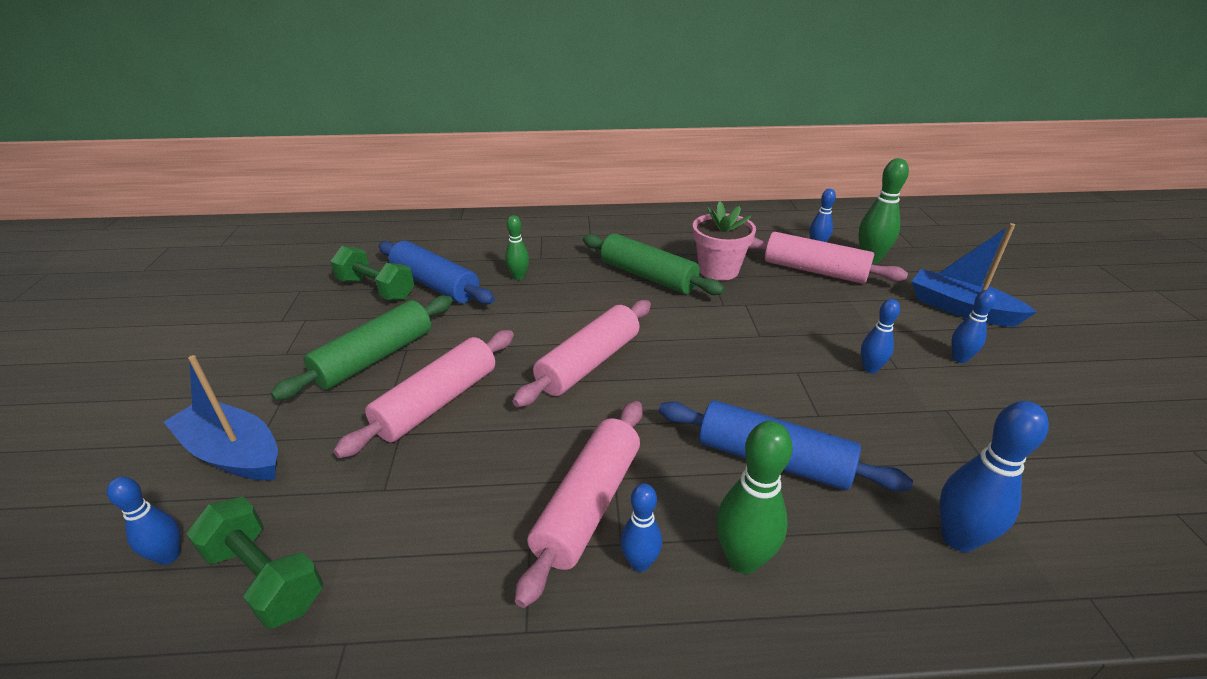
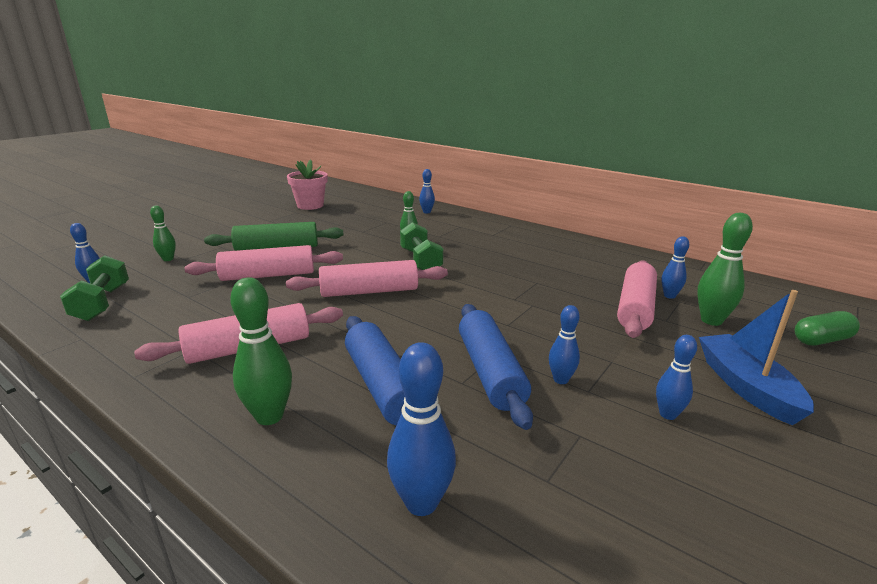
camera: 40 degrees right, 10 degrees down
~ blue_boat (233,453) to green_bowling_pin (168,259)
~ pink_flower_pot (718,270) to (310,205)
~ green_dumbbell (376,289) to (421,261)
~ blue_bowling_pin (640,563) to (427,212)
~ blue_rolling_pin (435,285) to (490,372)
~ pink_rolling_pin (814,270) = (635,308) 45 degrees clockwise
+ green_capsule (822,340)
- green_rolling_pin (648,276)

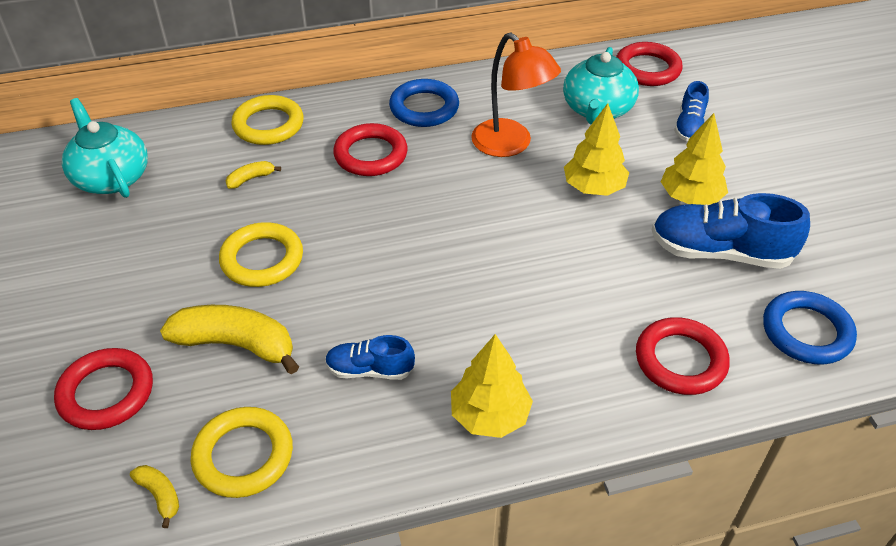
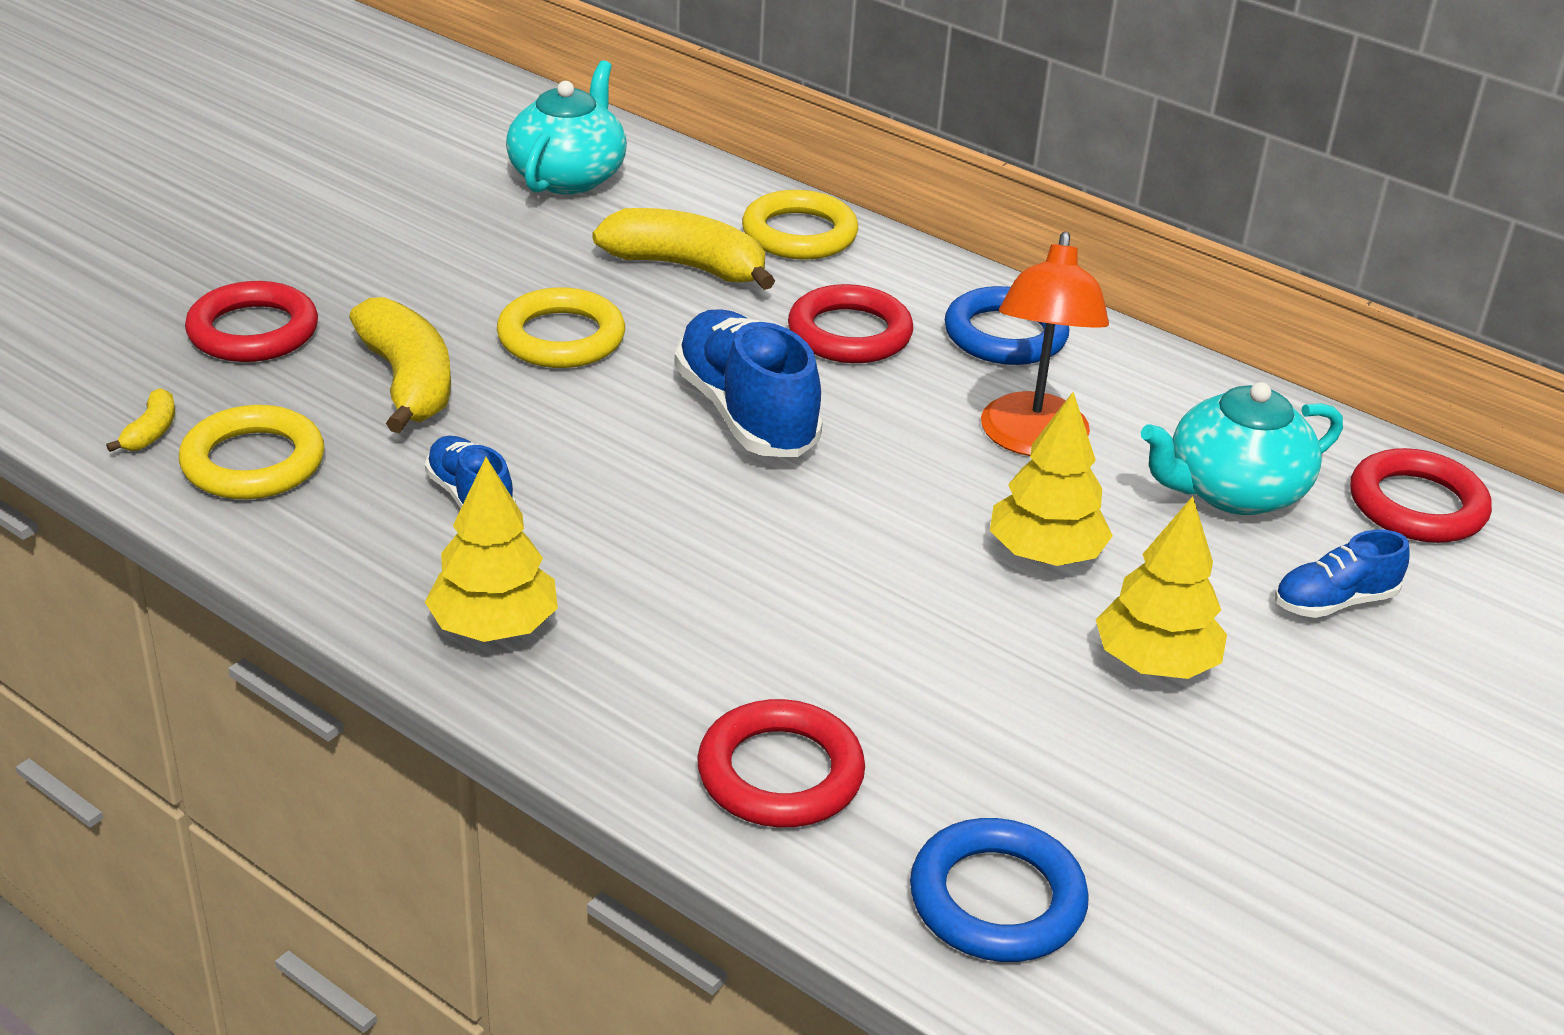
camera: 50 degrees right, 10 degrees down
~ yellow_banana (251,179) = (686,267) x2.17
~ blue_shoe (720,252) to (746,414)

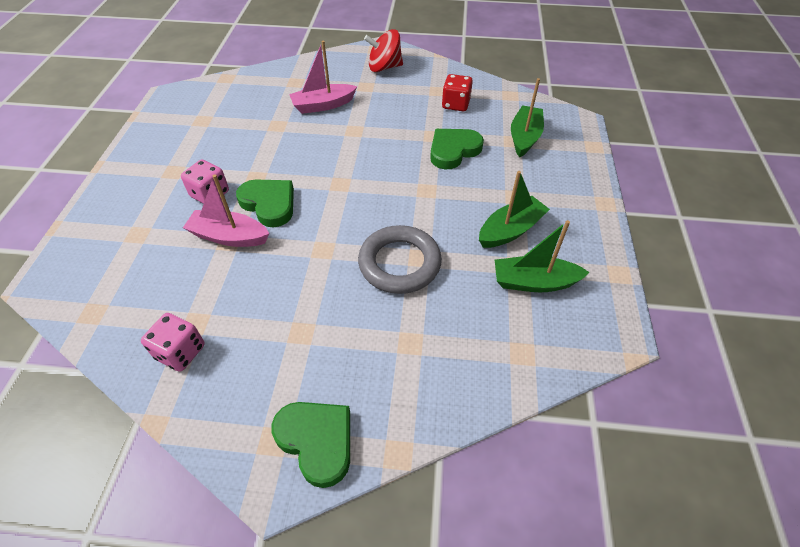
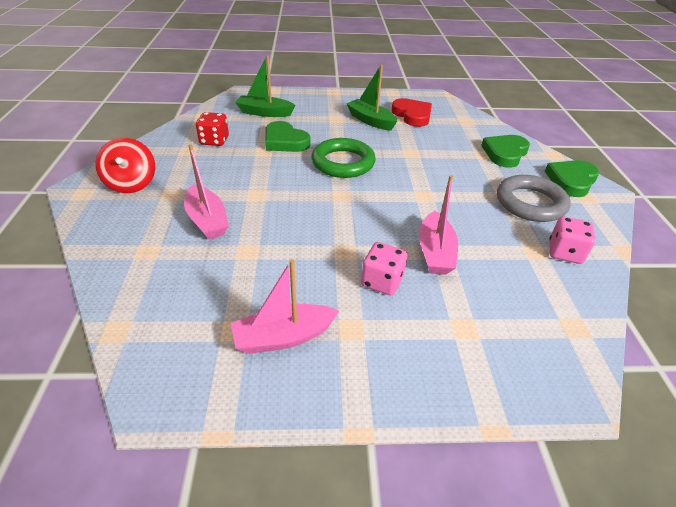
camera: 100 degrees left, 10 degrees down
+ pink_boat (283,337)
+ green_ring (343,163)
~ green_boat (534,282) to red_heart (412,115)
~ green_heart (269,204) to (505,153)
~ grey_ring (399,263) to (530,203)

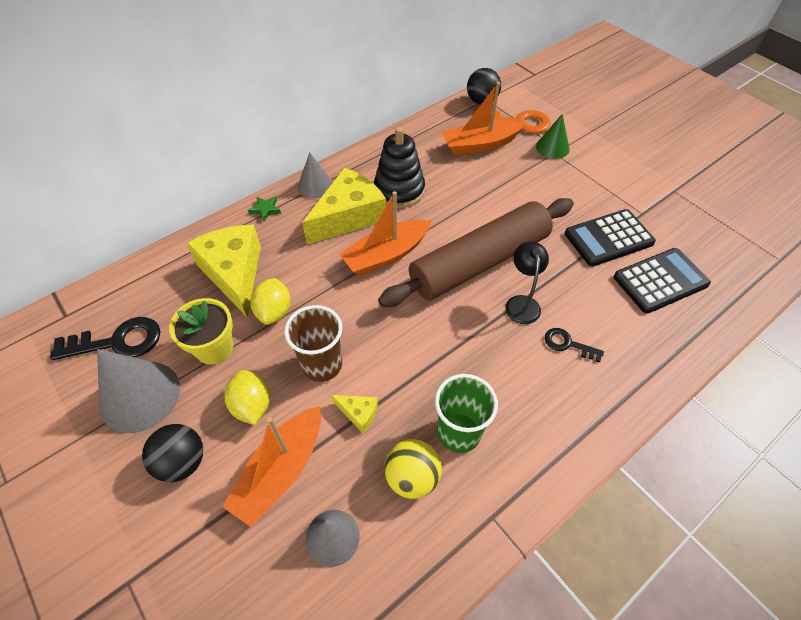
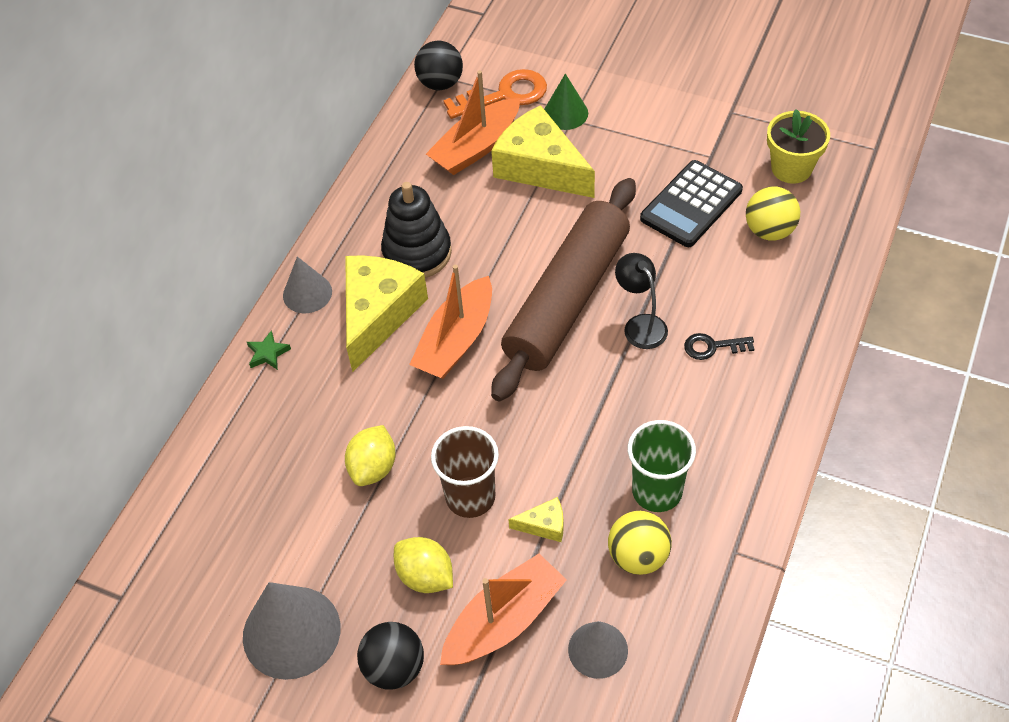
camera: 25 degrees left, 0 degrees up
~ yellow_lemon (274,311) = (373,468) 45 degrees clockwise
~ orange_boat (281,471) = (504,621) 135 degrees counterclockwise
~ yellow_cheese (234,273) to (540,167)
~ black_calculator (660,281) to yellow_ball (769,231)
~ yellow_flower_pot (214,348) to (791,168)
- black_key (117,341)

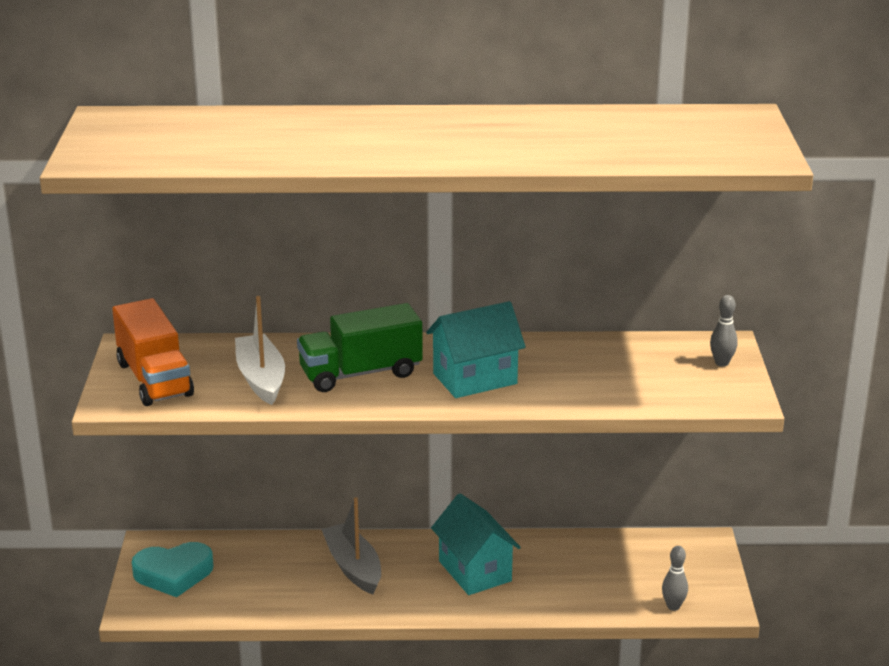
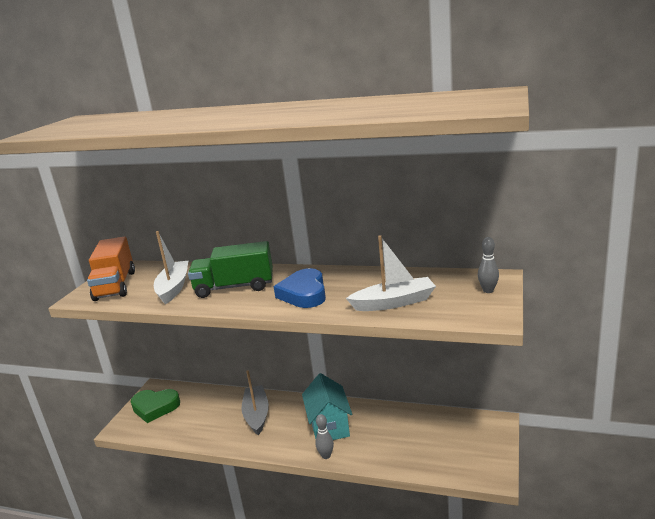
camera: 20 degrees right, 5 degrees down
~ turquoise_heart (173,574) to green_heart (155,407)
~ turquoise_house (475,378) to blue_heart (304,293)
~ grey_bowling_pin (673,606) to (326,456)
+ white_boat (394,302)

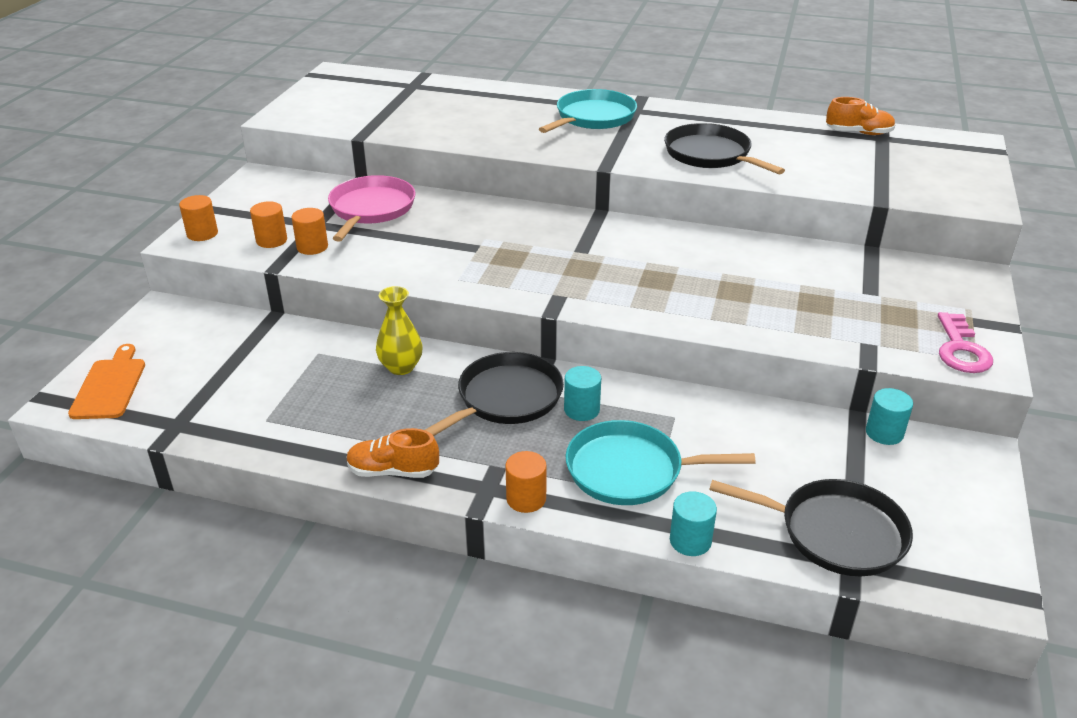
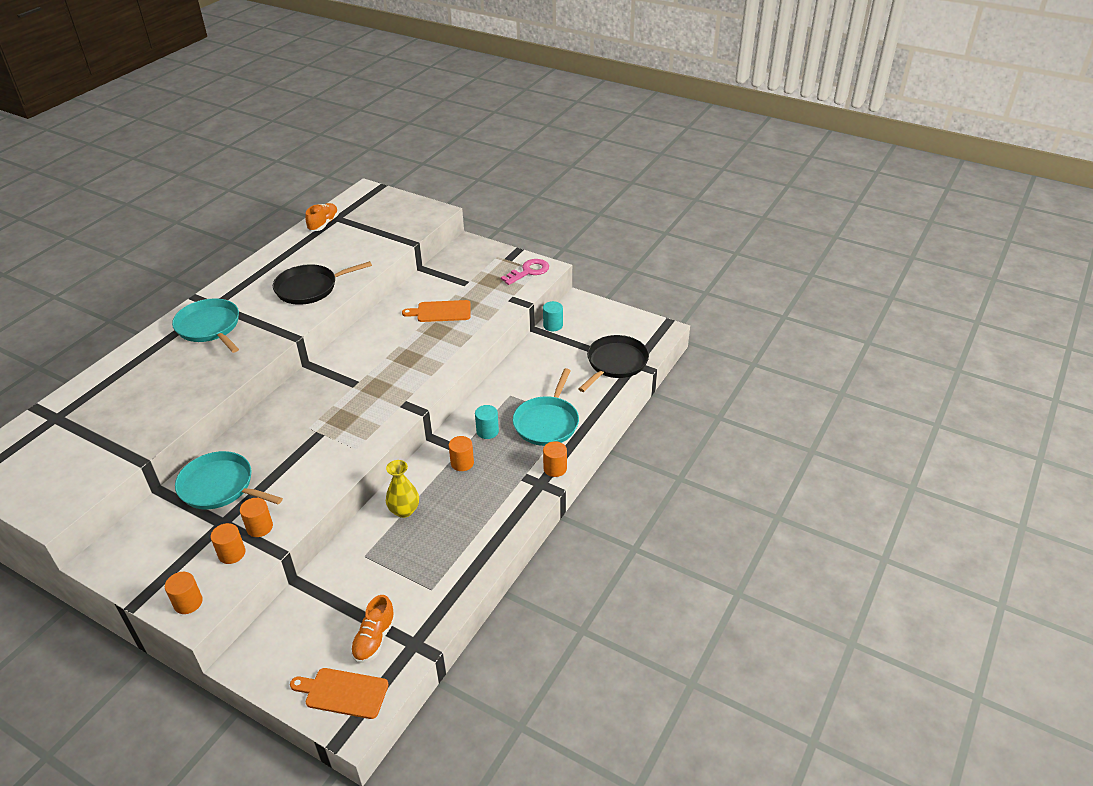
camera: 75 degrees left, 5 degrees up
~ pink_pan (371,209) to turquoise_pan (220,486)
~ orange_shoe (393,471) to (374,639)
+ orange_cutting_board (441,312)
~ black_pan (506,398) to orange_cylinder (462,463)
~ pink_key (961,349) = (529,271) 60 degrees counterclockwise
- turquoise_cylinder (690,541)

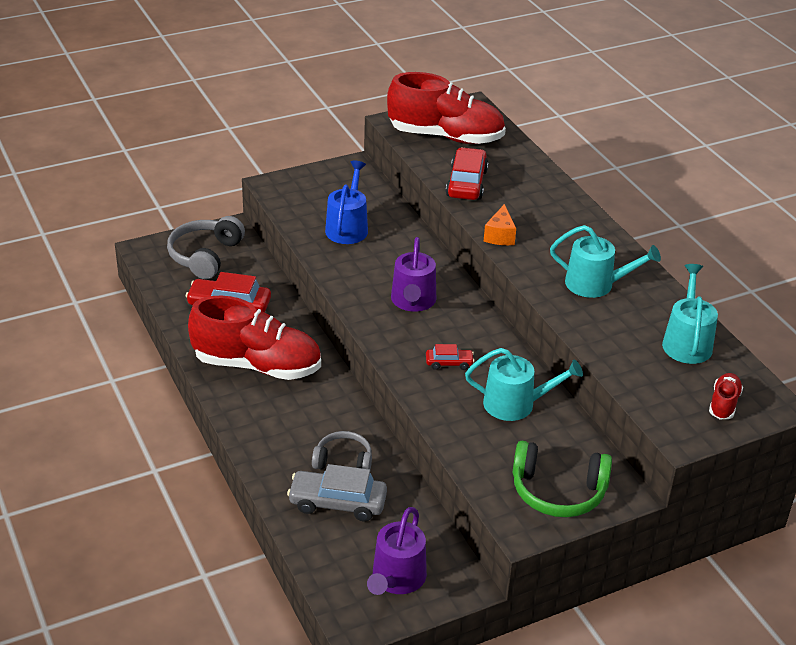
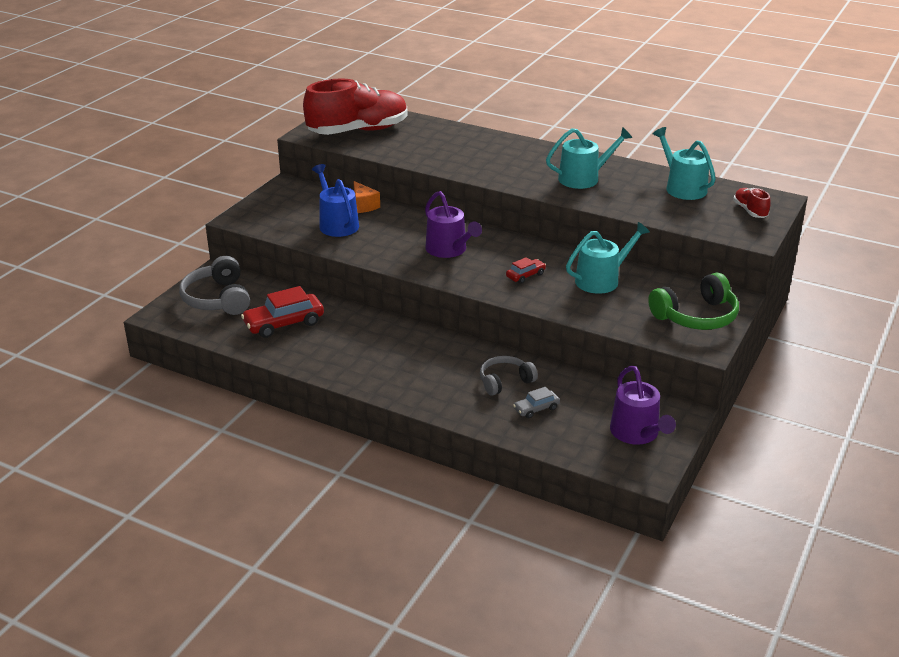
camera: 35 degrees left, 5 degrees down
~ orange_cheese (500,236) to (364,206)
~ grey_car (337,503) = (536,409) x0.53
- red_shoe (257,365)
- red_car (466,183)

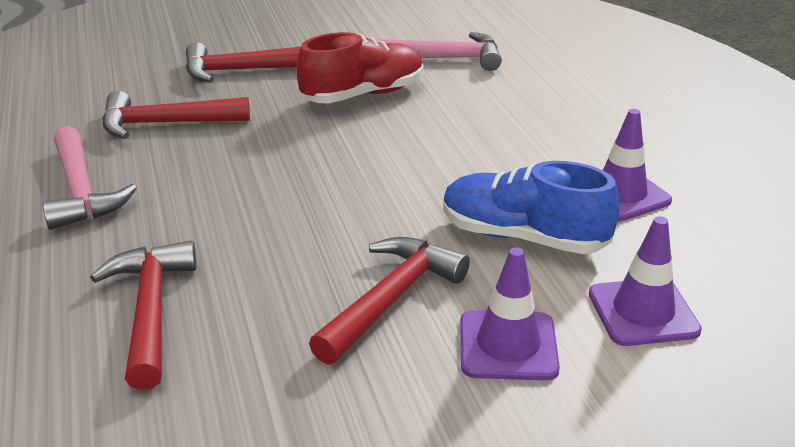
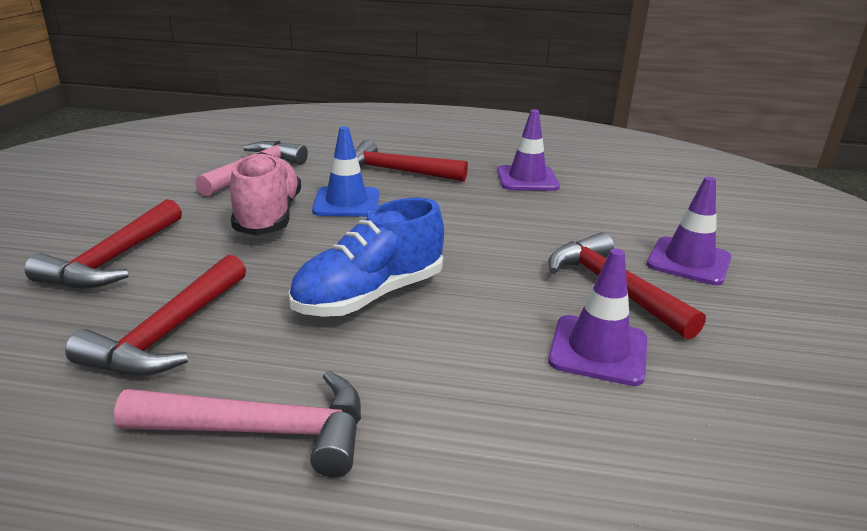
camera: 65 degrees left, 5 degrees down
~ red_shoe (363,95) to pink_shoe (268,216)
~ blue_shoe (523,237) to (370,296)
+ blue_traffic_cone (346,203)
~ red_hammer (151,310) to (396,171)
~ purple_traffic_cone (643,312) to (598,350)

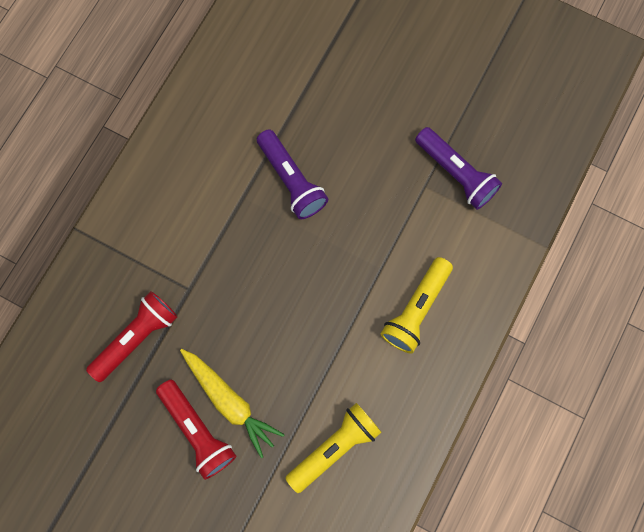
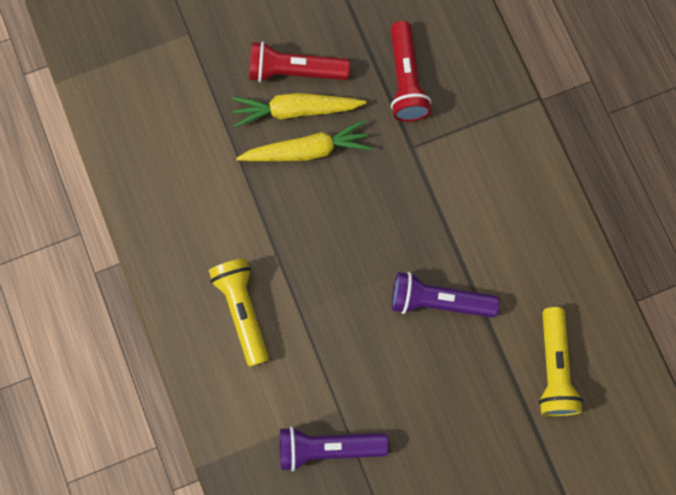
camera: 130 degrees right, 0 degrees up
+ yellow_carrot (307,150)
~ yellow_flashlight (334,447) to (554,368)

